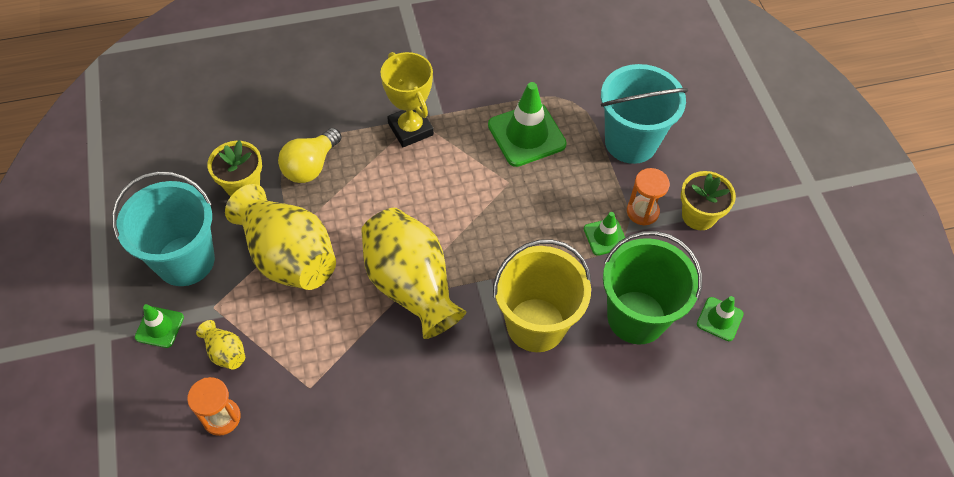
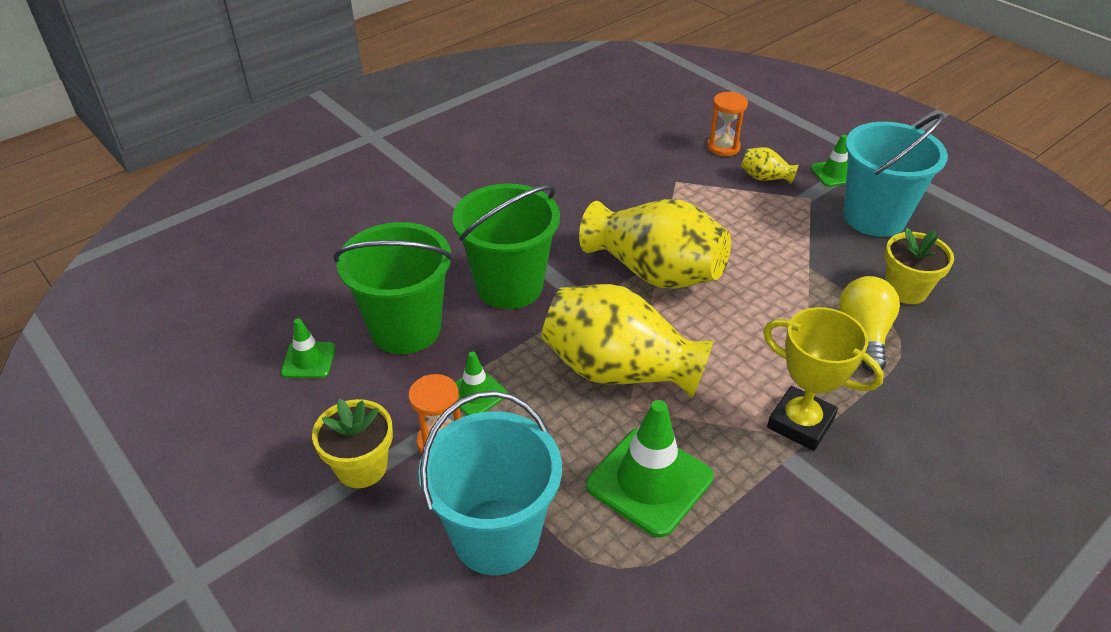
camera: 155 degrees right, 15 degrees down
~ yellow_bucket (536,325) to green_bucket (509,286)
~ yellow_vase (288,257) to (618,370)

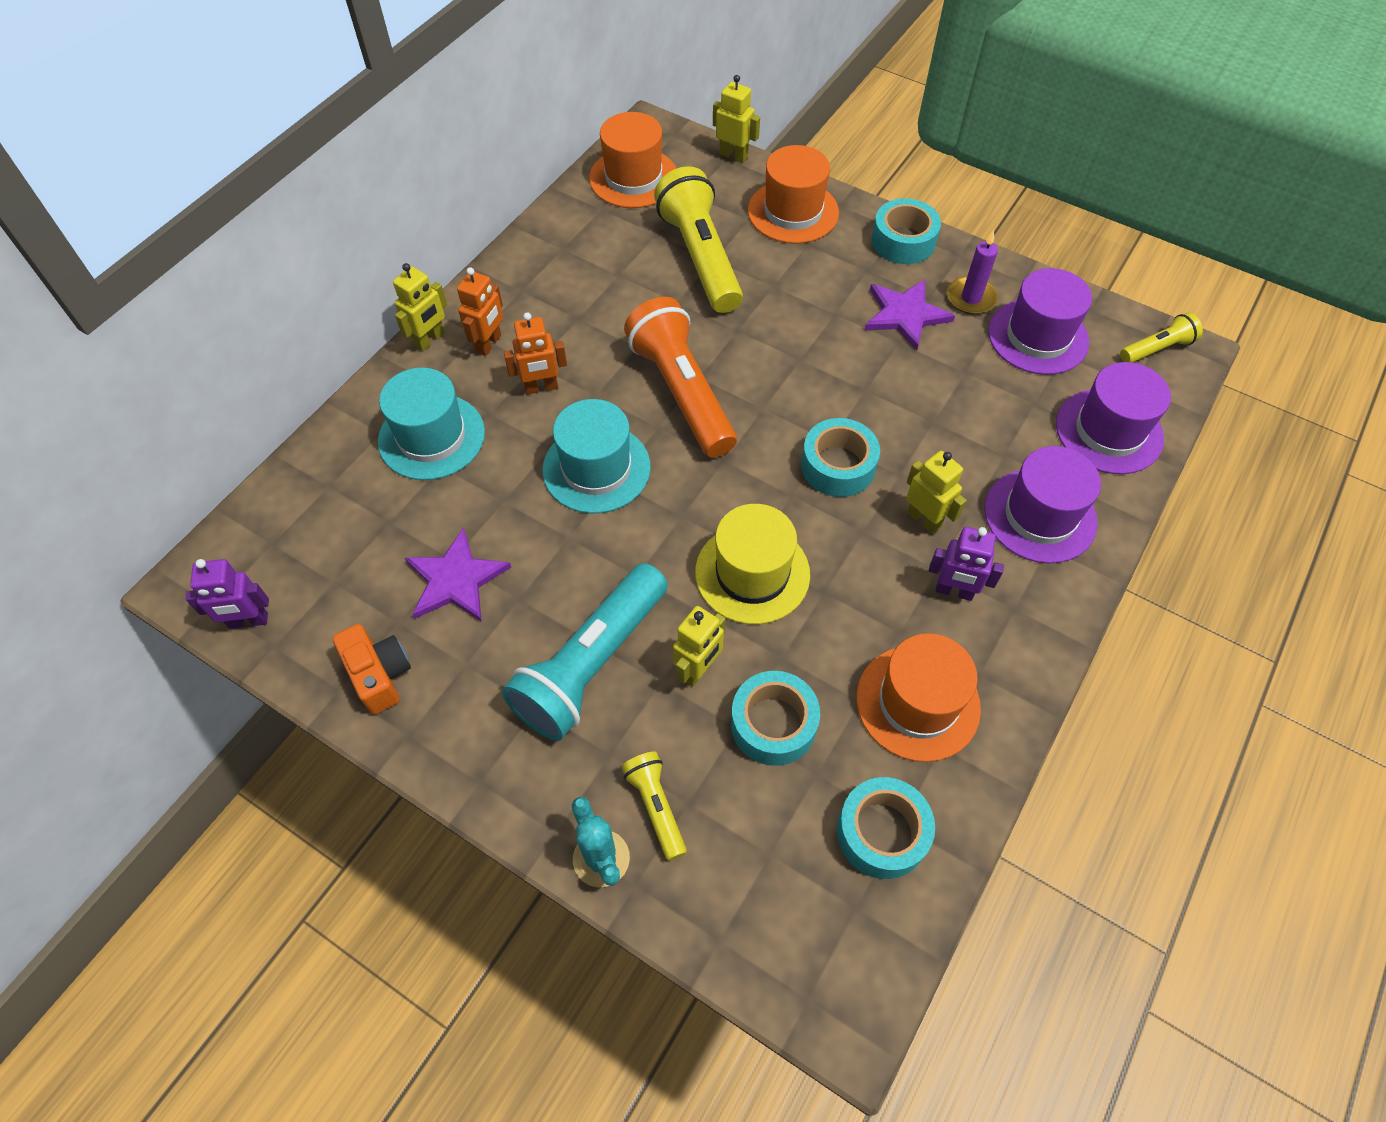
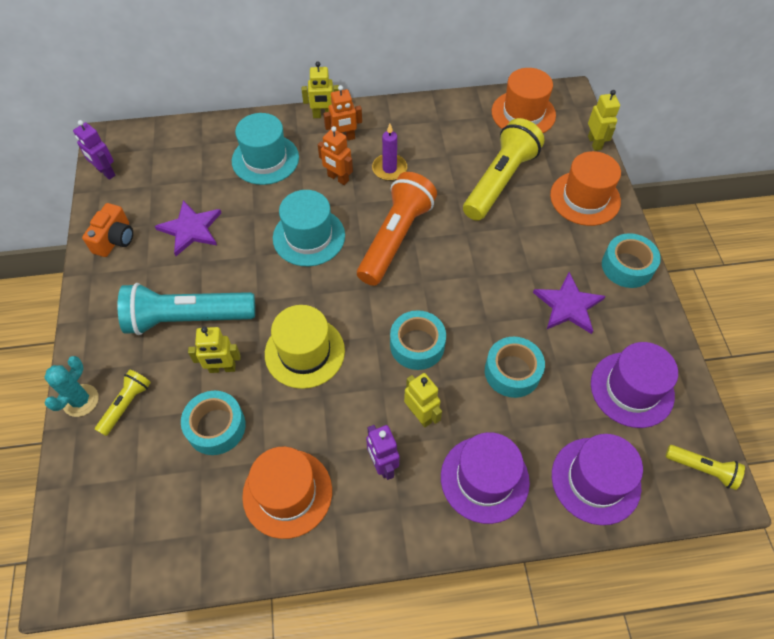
camera: 50 degrees right, 0 degrees up
~ purple_candle (971,298) to (389,169)
~ yellow_robot (924,519) = (420,415) 45 degrees counterclockwise
~ turquoise_tape (881,832) to (512,372)

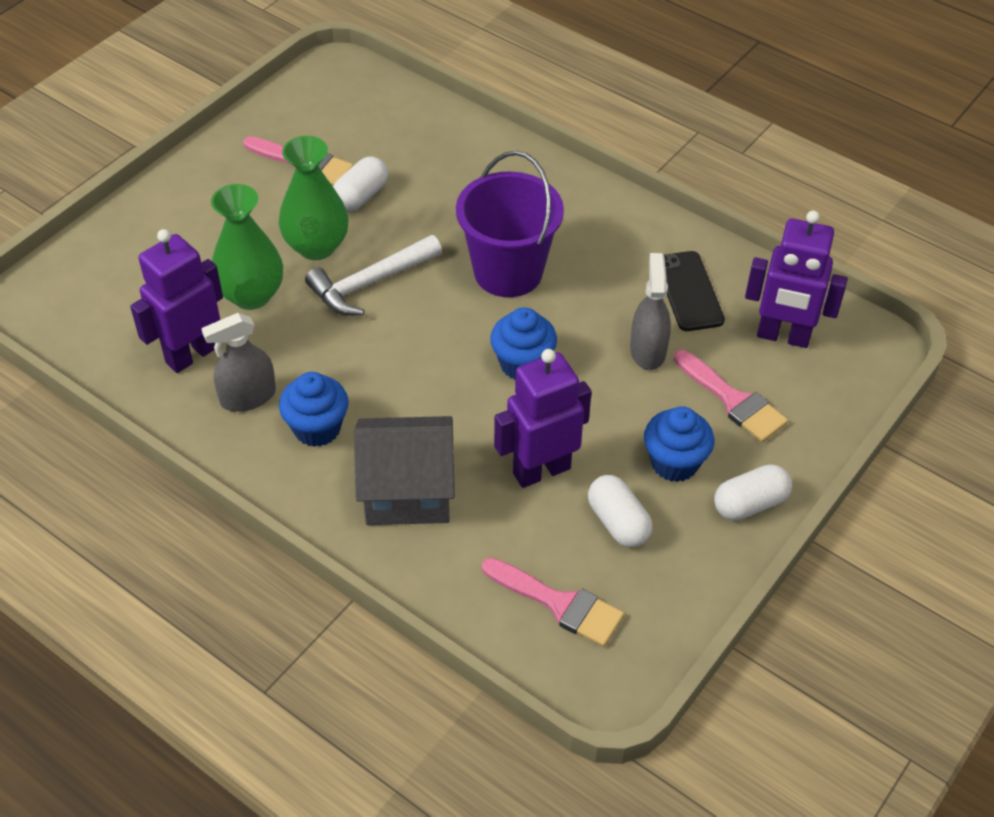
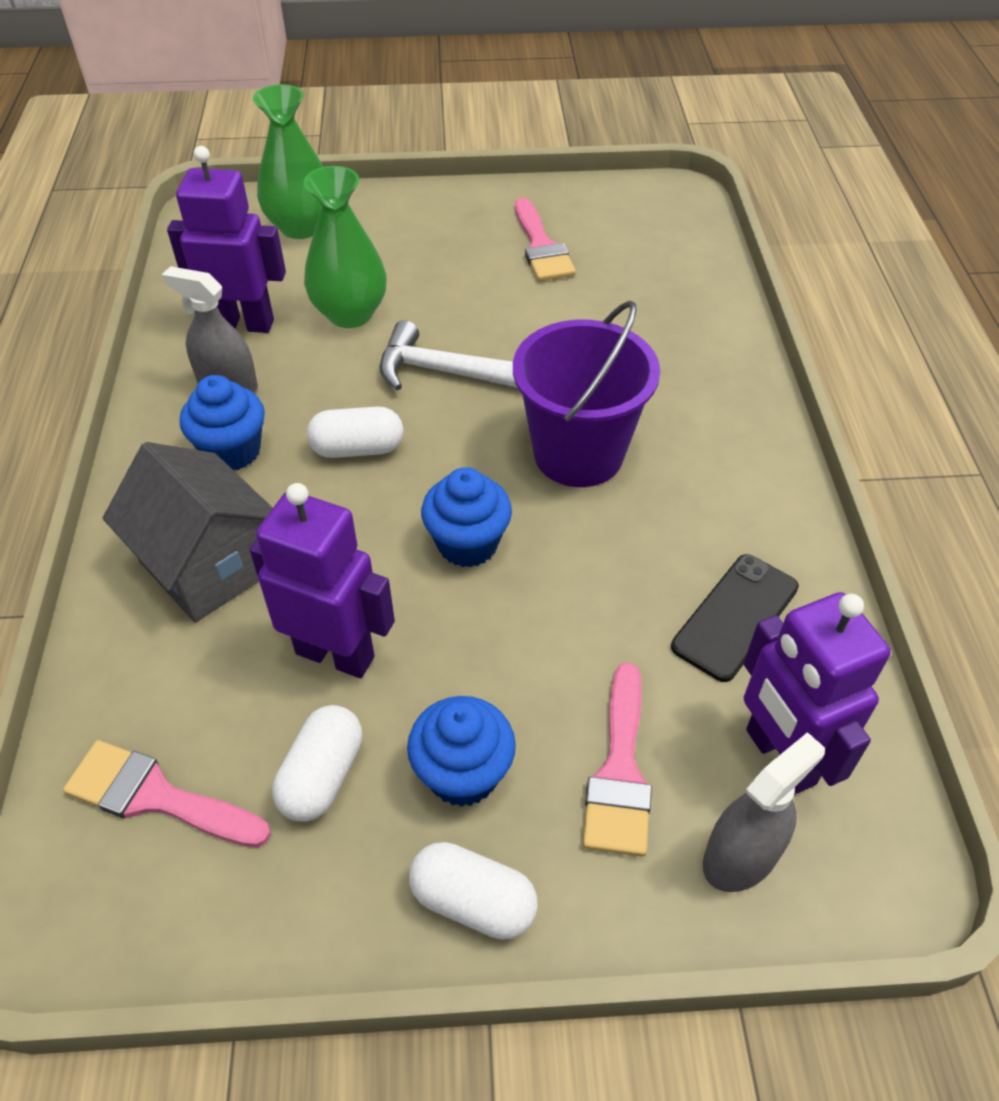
camera: 50 degrees right, 0 degrees up
~ pink_brush (560,604) = (156,797) 120 degrees clockwise
~ green_vase (316,246) to (301,227)
~ white_capsule (361,196) to (358,449)
~ grey_spray_bottle (647,350) to (741,856)

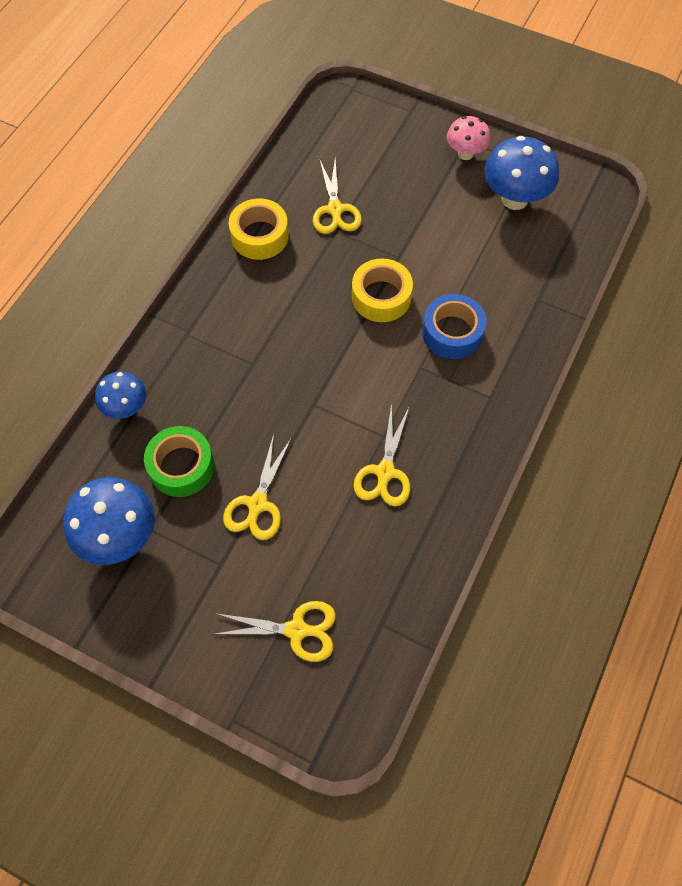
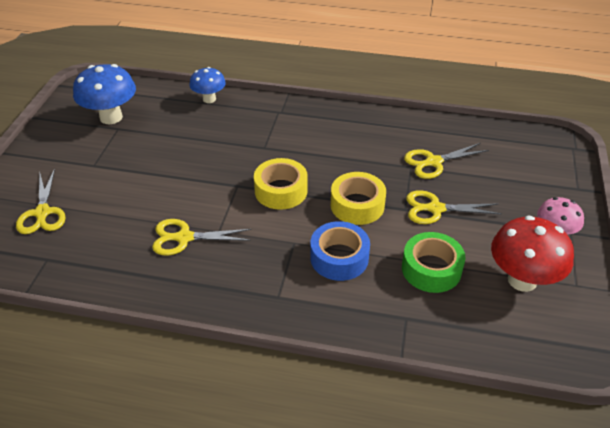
camera: 75 degrees right, 20 degrees down
~ yellow_tape (259,236) to (281,191)
~ green_tape (181,466) to (431,269)
~ yellow_scissors (257,505) to (434,209)
~ blue_mushroom (514,199) to red_mushroom (522,280)

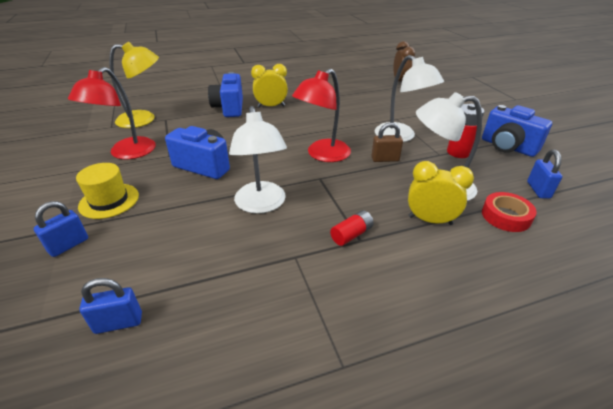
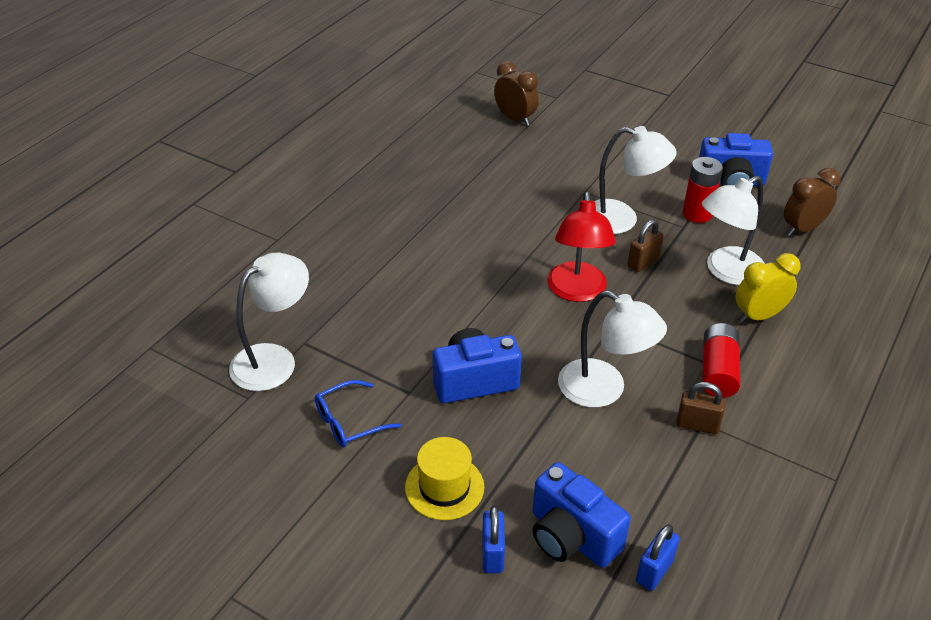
camera: 40 degrees left, 5 degrees up
~ yellow_lamp (144,119) to white_lamp (274,359)
~ red_lamp (126,153) to blue_glasses (350,421)
~ blue_camera (229,108) to (571,537)
+ brown_padlock (697,425)
~ red_battery (351,234) = (718,371) x1.54
~ blue_padlock (538,190) to brown_clock (802,229)
- yellow_clock (271,106)
- red_tape (506,216)

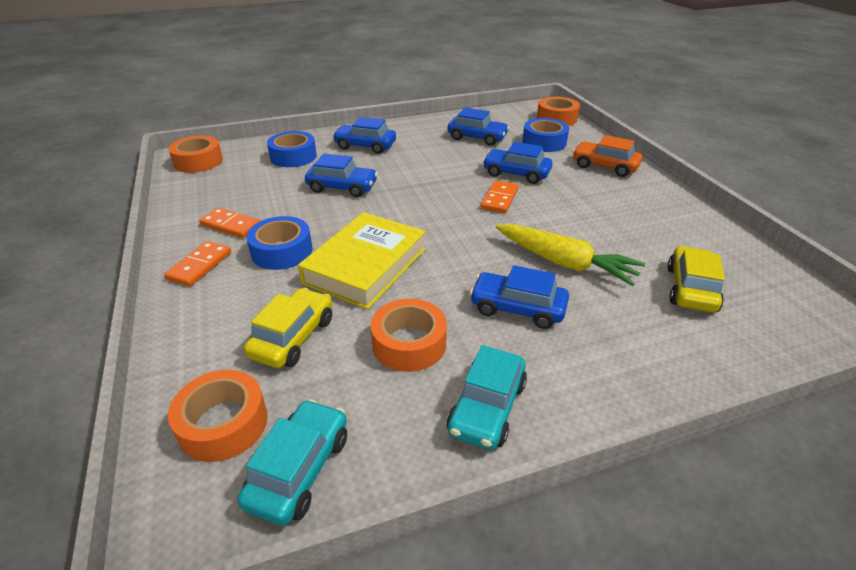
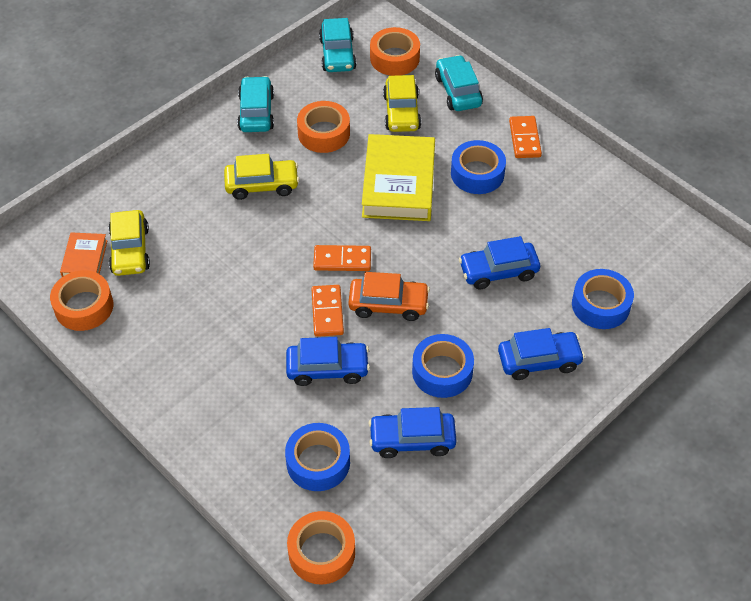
camera: 155 degrees right, 15 degrees up
~ orange_tape (198,161) to (84,306)
+ orange_book (85,259)
~ blue_car (517,308) to yellow_car (262,185)
~ orange_domino (231,225) to (342,260)
~ orange_car (604,166) to (388,304)
+ blue_tape (442,371)
+ turquoise_car (458,91)
- yellow_carrot (564,263)

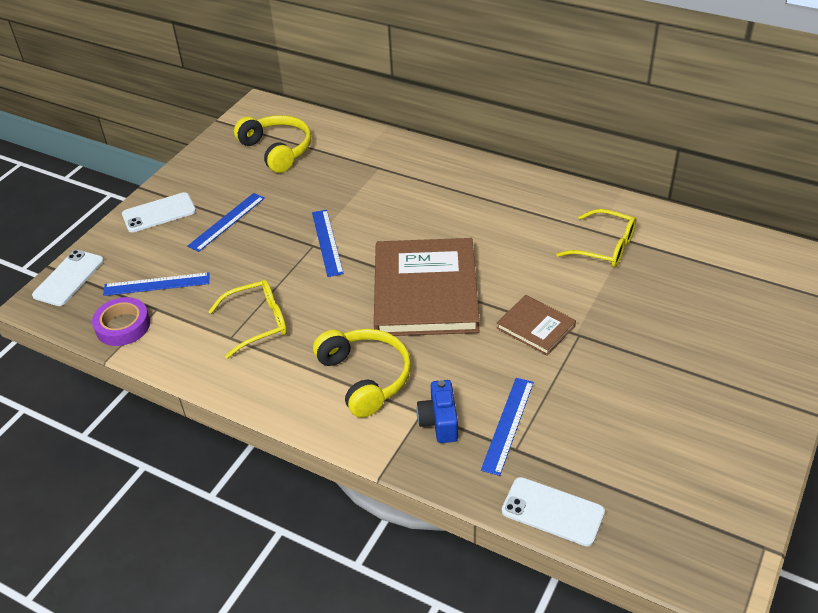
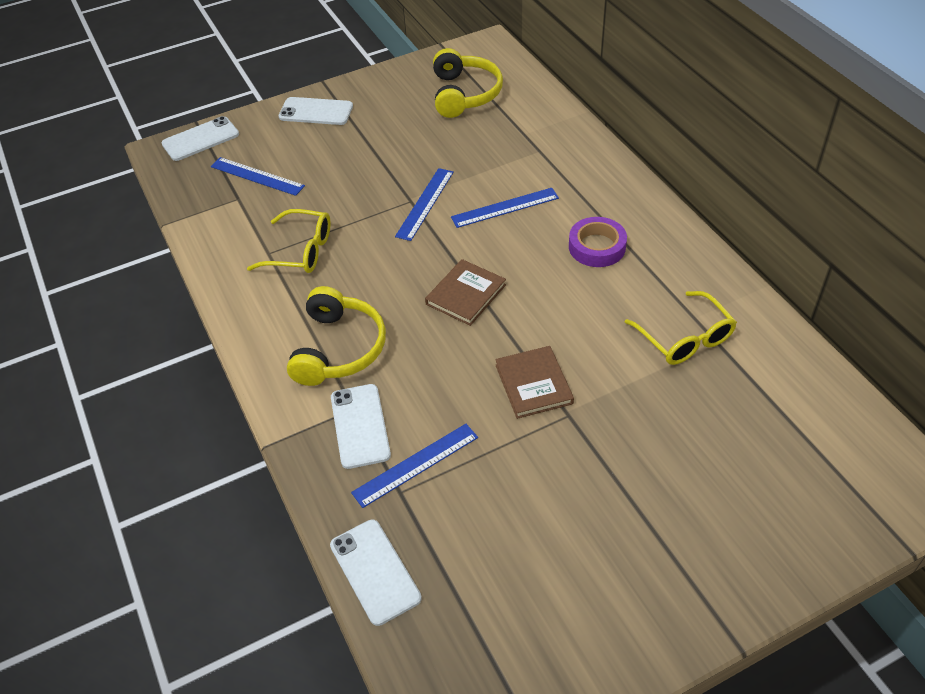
camera: 35 degrees right, 5 degrees up
~ blue_camera (439,422) to white_phone (360,426)
~ brown_book (425,291) = (465,294) x0.49
~ blue_ruler (227,222) to (505,207)
~ purple_tape (123,326) to (597,247)

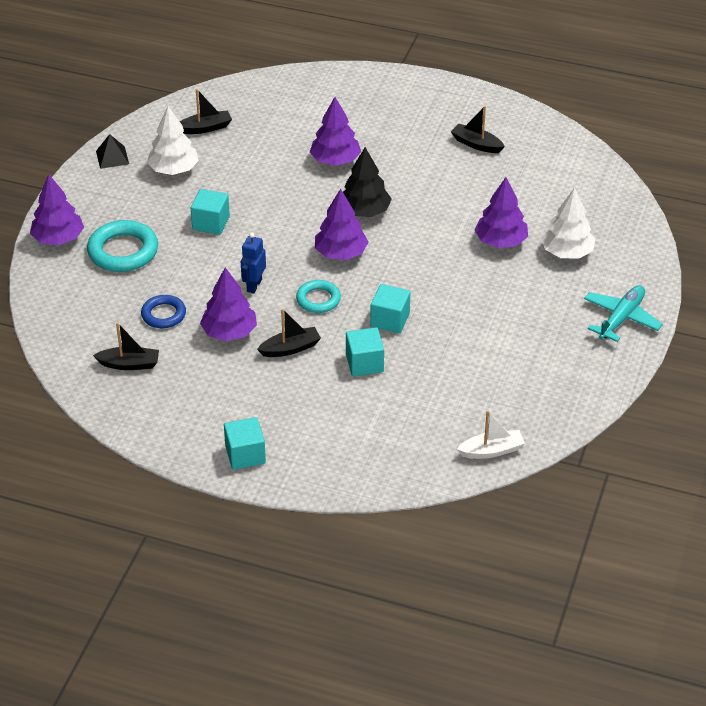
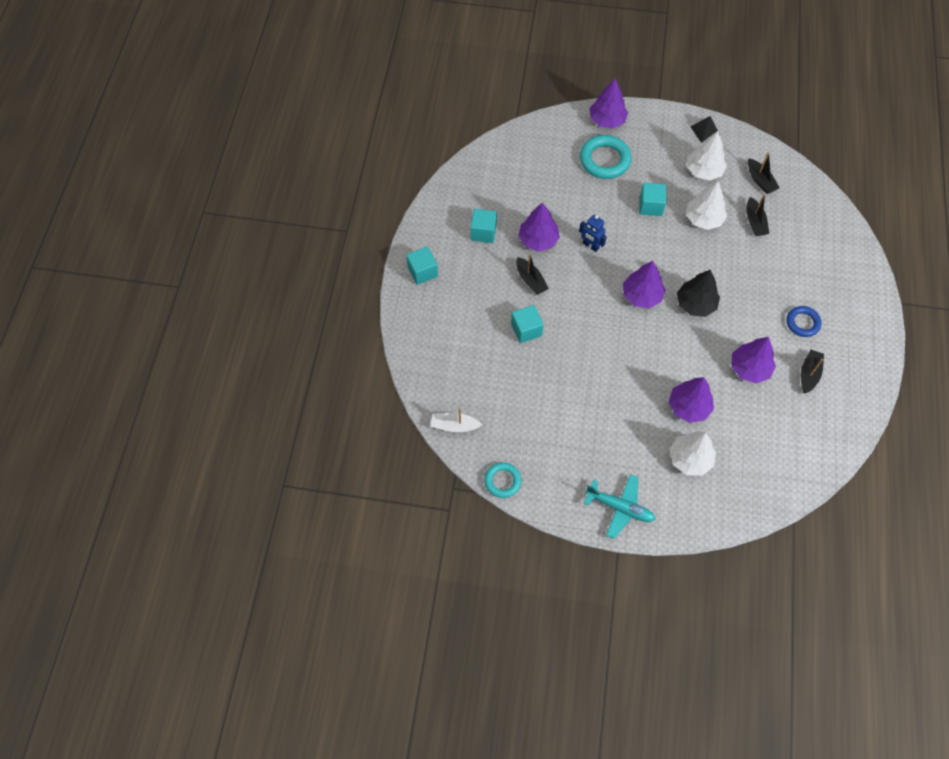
camera: 80 degrees right, 20 degrees up
~ white_boat (491,451) = (454,426) 120 degrees clockwise
~ turquoise_cube (390,320) to (483,232)
~ turquoise_ring (318,299) to (502,481)
~ blue_robot (254,285) = (590,246) 150 degrees counterclockwise
+ white_tree (703,219)
~ purple_tree (335,160) to (749,368)
~ black_boat (129,364) to (754,222)
~ blue_ring (163,315) to (802,323)

